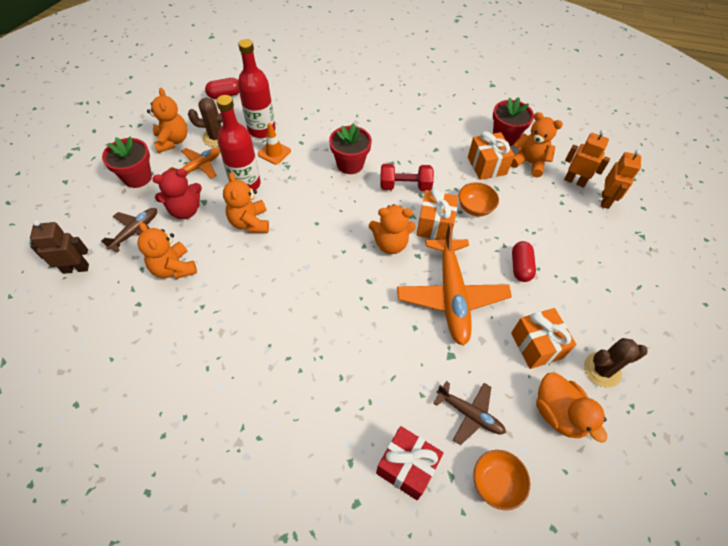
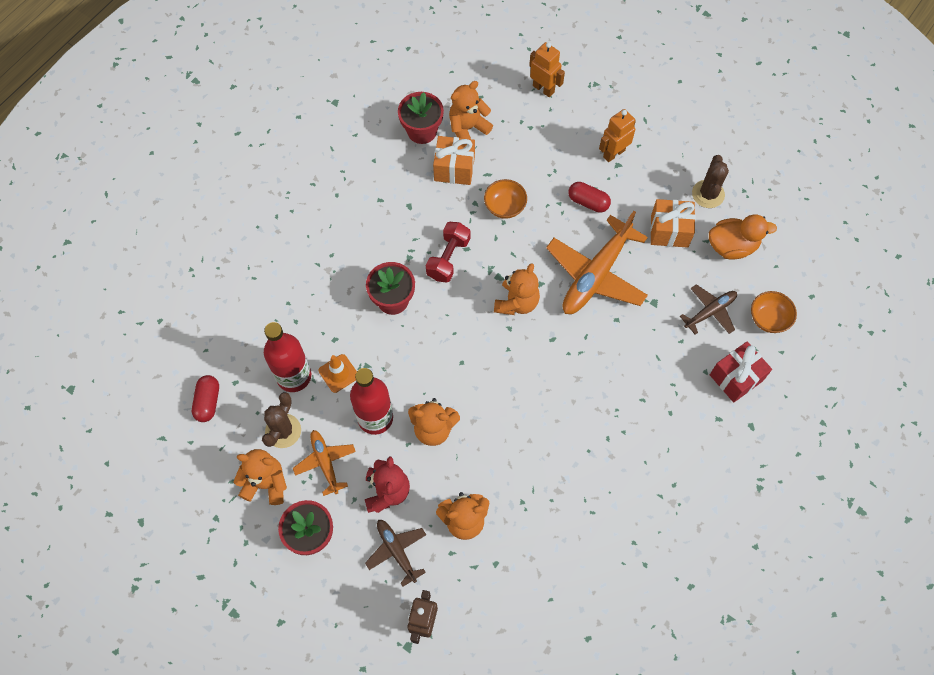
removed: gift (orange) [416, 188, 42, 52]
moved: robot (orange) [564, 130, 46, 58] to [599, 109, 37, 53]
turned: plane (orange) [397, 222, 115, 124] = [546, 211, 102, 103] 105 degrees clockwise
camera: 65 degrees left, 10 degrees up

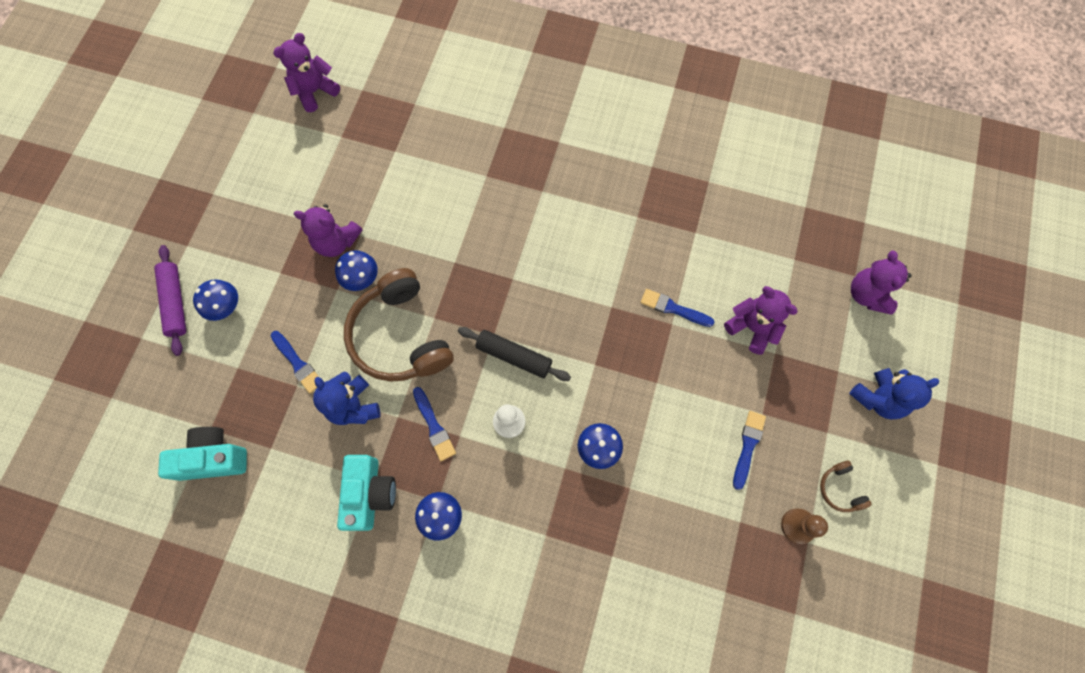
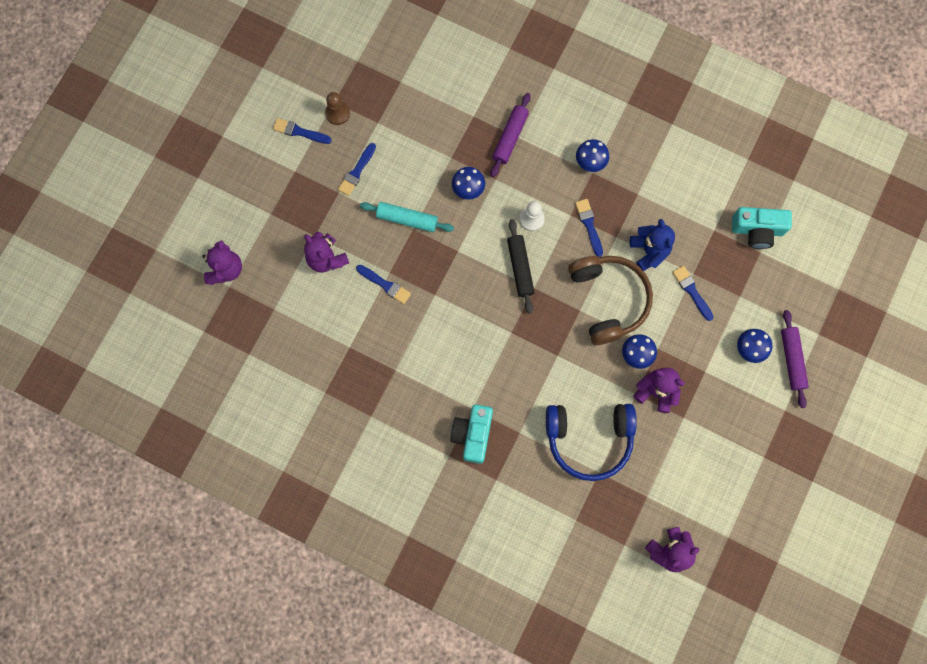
removed: teddy bear (blue) [849, 368, 90, 52]
added: rolling pin (turquoise) [360, 202, 94, 30]; rolling pin (purple) [491, 93, 40, 84]; headphones (blue) [546, 404, 91, 77]
moved: camera (turquoise) [337, 455, 59, 76] to [450, 404, 43, 60]
replaced: headphones (brown) [820, 461, 52, 51] to brush (blue) [273, 118, 59, 26]
turned: rolling pin (black) [458, 327, 113, 54] = [507, 219, 28, 95] 45 degrees clockwise
camera: 170 degrees left, 5 degrees up

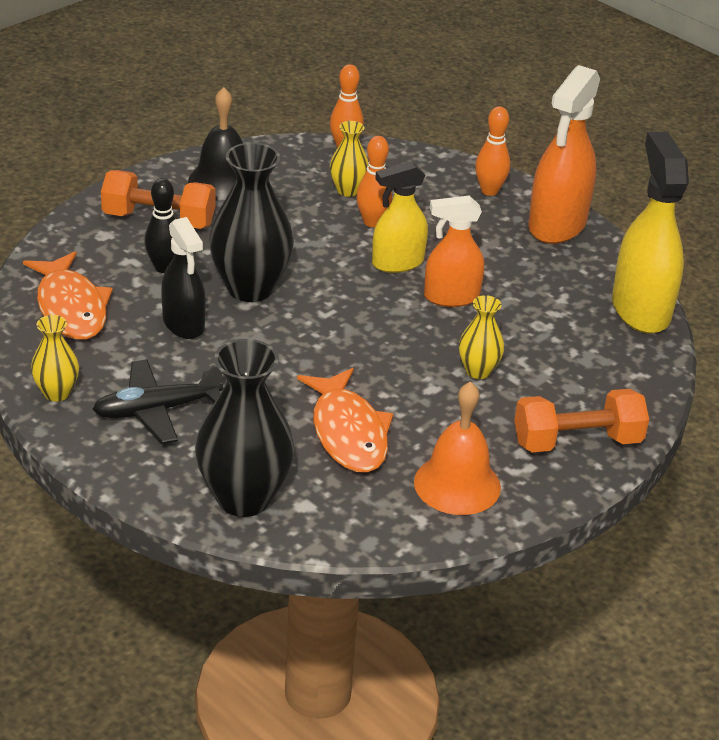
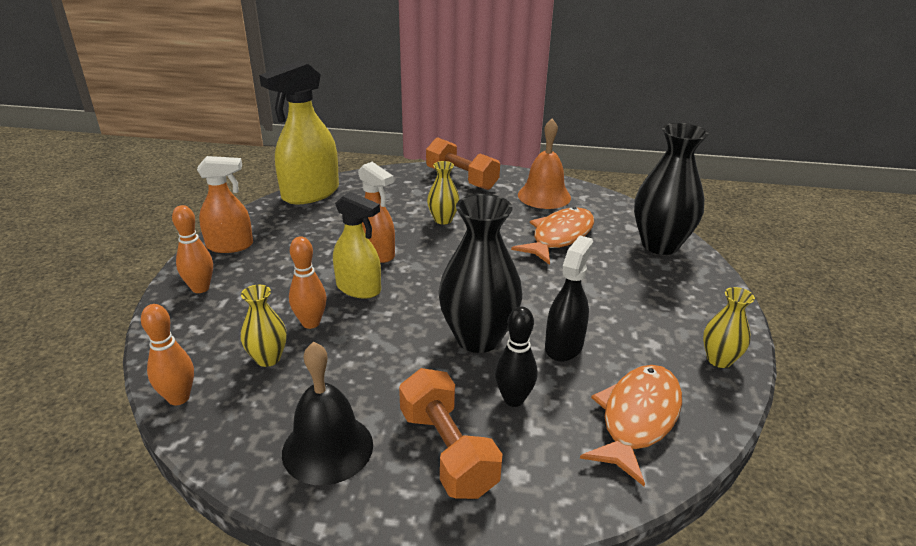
removed: plane (black) [92, 359, 131, 85]
resized: spray bottle (orange) [528, 65, 72, 179] = [197, 156, 56, 97] x0.64
camera: 125 degrees left, 5 degrees down

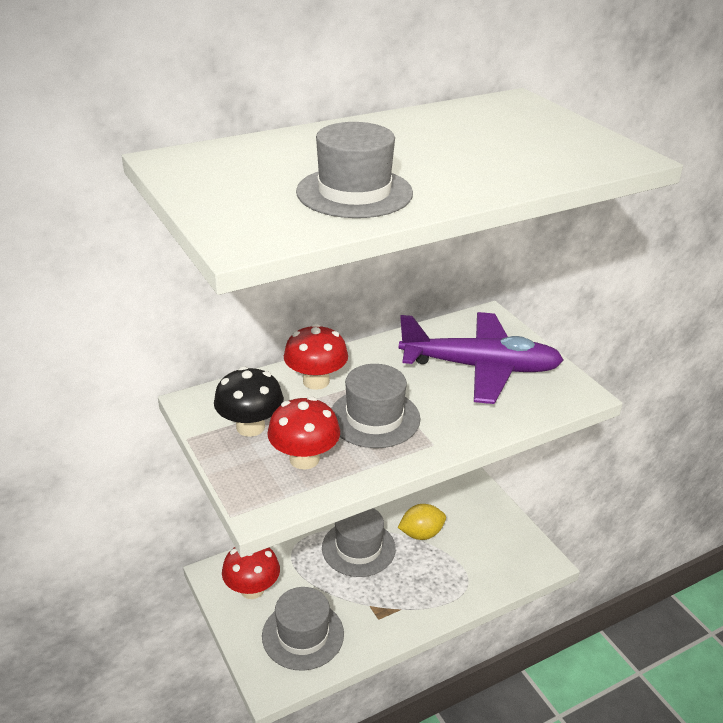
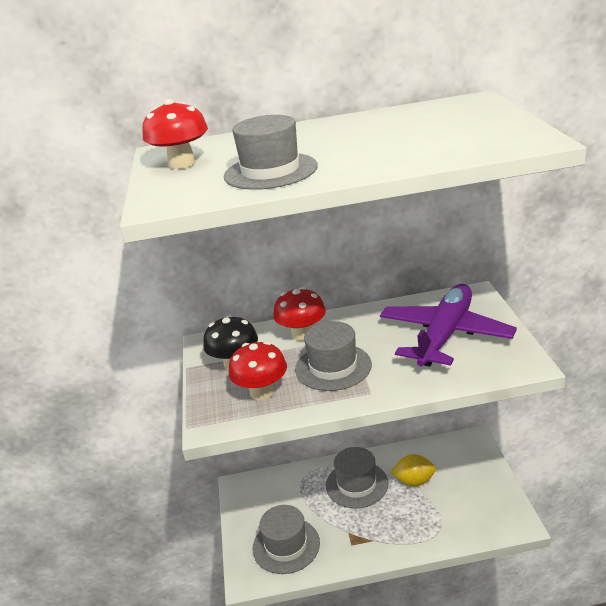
moved: mushroom (red) [222, 547, 58, 52] to [142, 99, 66, 70]
turned: plane (purple) [399, 312, 165, 92] = [380, 284, 137, 83] 90 degrees counterclockwise
camera: 25 degrees right, 5 degrees down

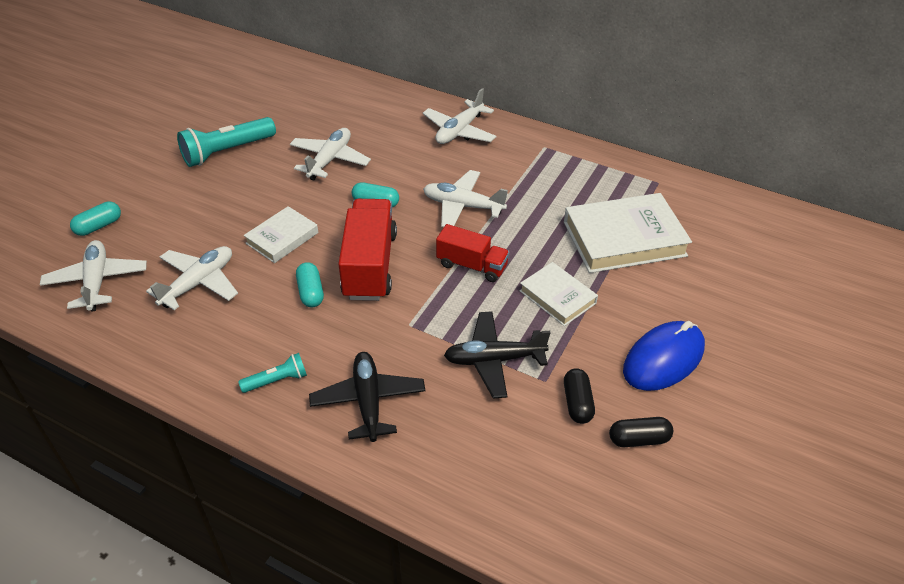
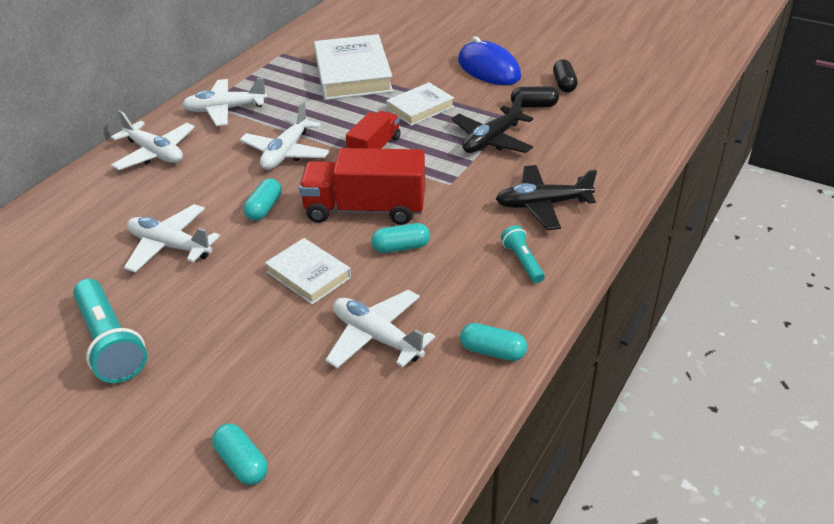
added: capsule (turquoise) [460, 323, 67, 38]
moved: plane (white) [40, 240, 107, 72] to [182, 77, 85, 49]
turned: plane (black) [444, 311, 107, 88] = [451, 93, 82, 60] 45 degrees clockwise
camera: 85 degrees left, 5 degrees down

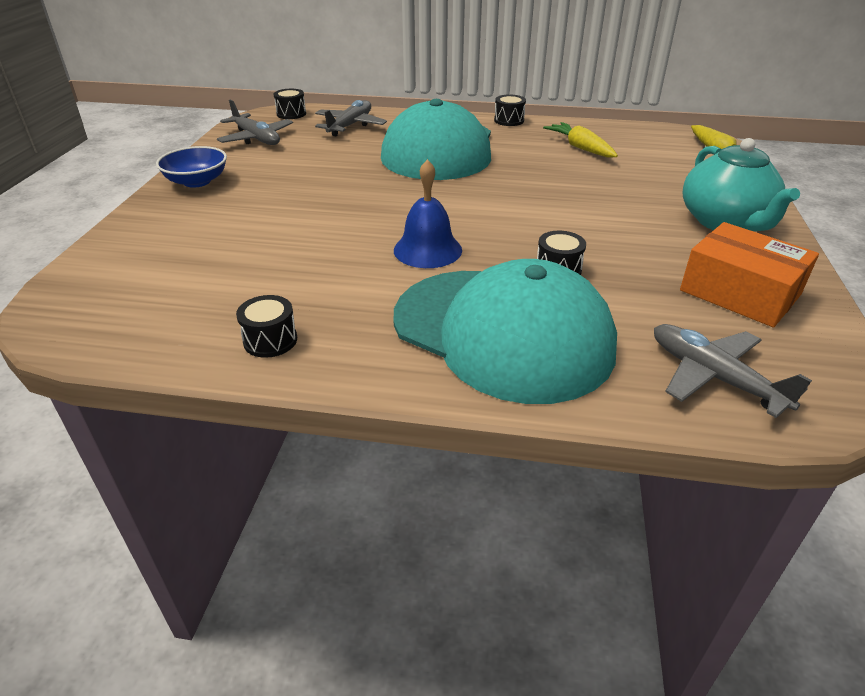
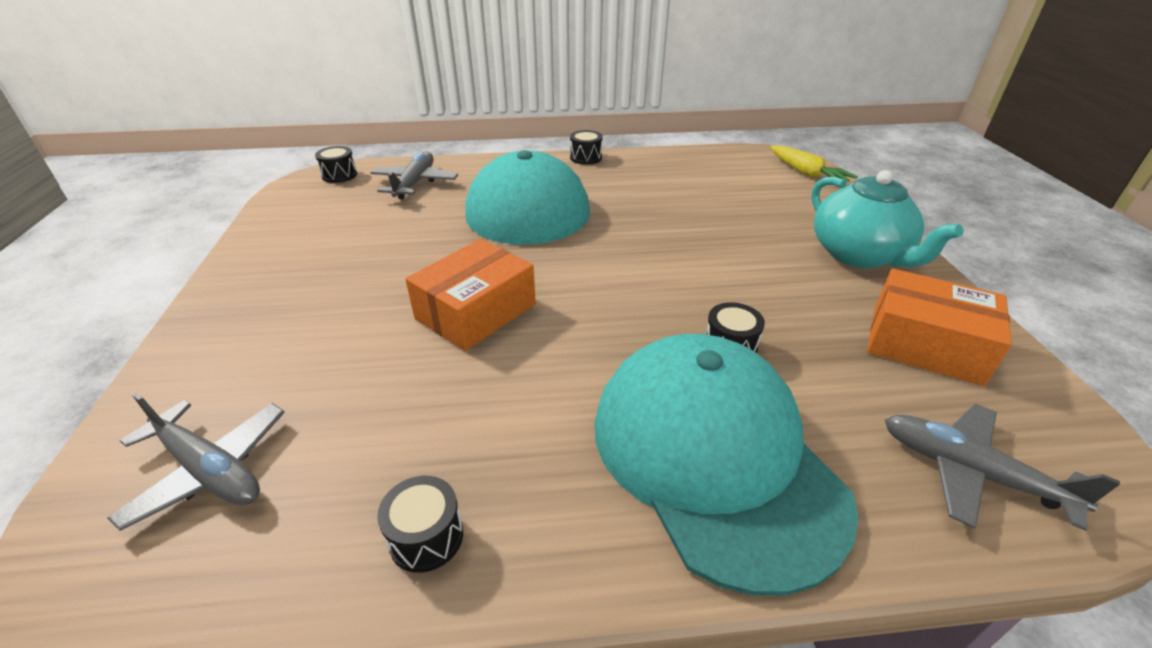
removed: bowl (blue) [156, 146, 71, 42]; bell (blue) [394, 159, 68, 109]; carrot (yellow) [543, 122, 75, 36]
added: box (orange) [405, 239, 131, 112]
moved: plane (grey) [217, 99, 76, 46] to [107, 393, 178, 138]
turned: cap (turquoise) [394, 259, 223, 145] = [595, 334, 264, 262] 135 degrees counterclockwise
camera: 15 degrees left, 0 degrees up

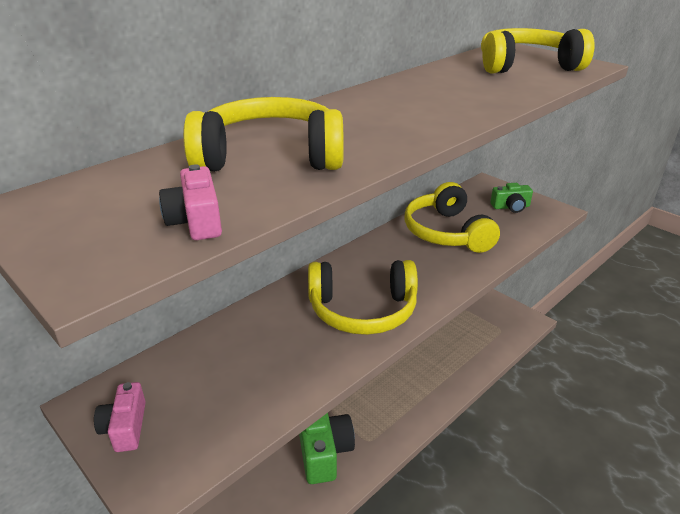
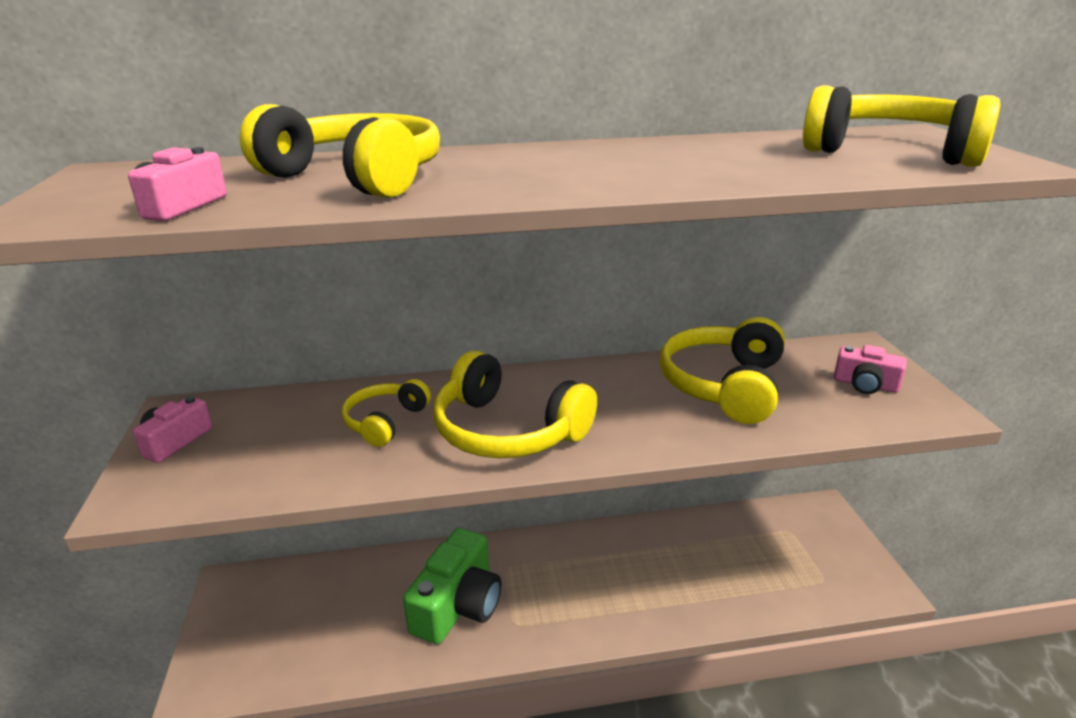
added: headphones (yellow) [342, 379, 89, 68]
recoloured: camera (green) [490, 183, 43, 30] to camera (pink) [834, 345, 73, 49]
camera: 35 degrees right, 5 degrees down

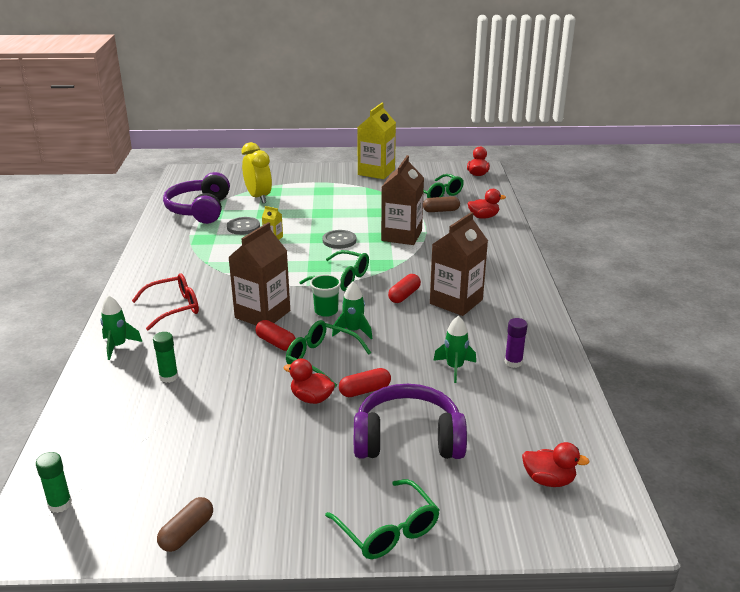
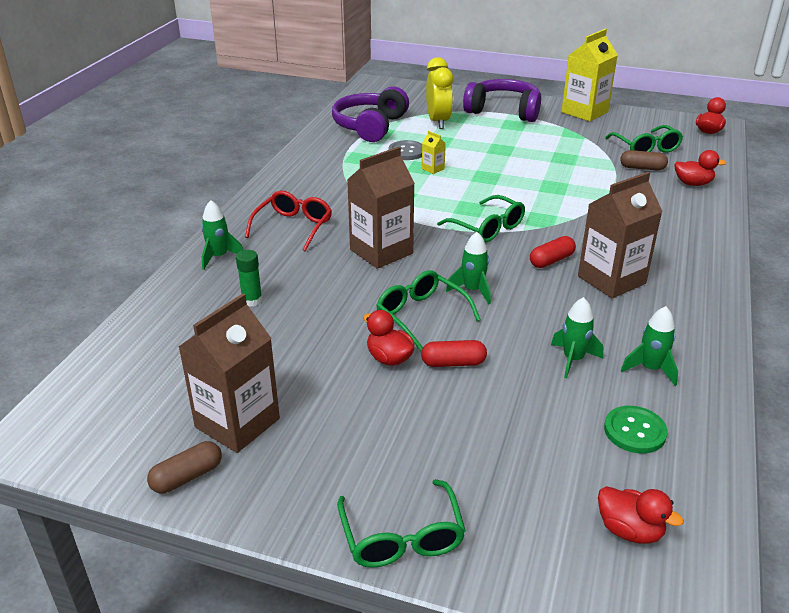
removed: glue stick (green) [36, 452, 36, 61]; capsule (red) [255, 320, 41, 31]; cup (green) [310, 274, 31, 43]; button (grey) [322, 230, 34, 19]
added: button (green) [604, 406, 64, 48]
moved: carton (brown) [381, 155, 43, 90] to [179, 293, 101, 160]; headphones (purple) [354, 384, 113, 75] to [463, 79, 78, 43]
replaced: glue stick (purple) [505, 318, 22, 50] to rocket (green) [621, 306, 57, 80]
turned: glasses (red) [132, 273, 67, 58] = [245, 191, 87, 60] 60 degrees counterclockwise
camera: 20 degrees right, 5 degrees up

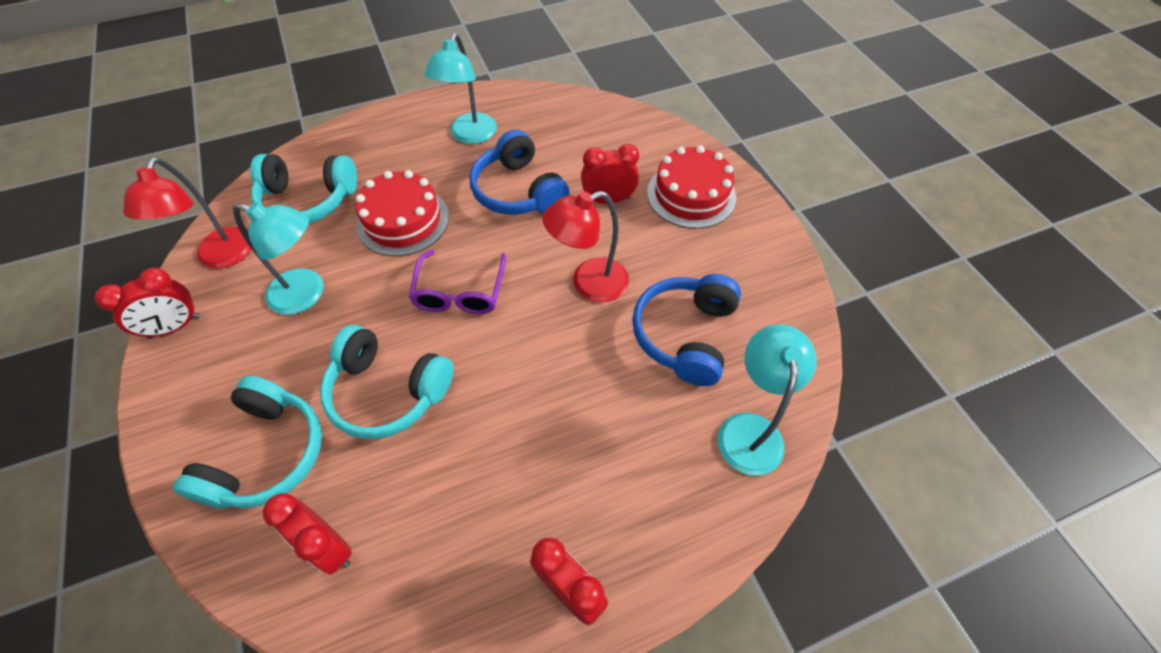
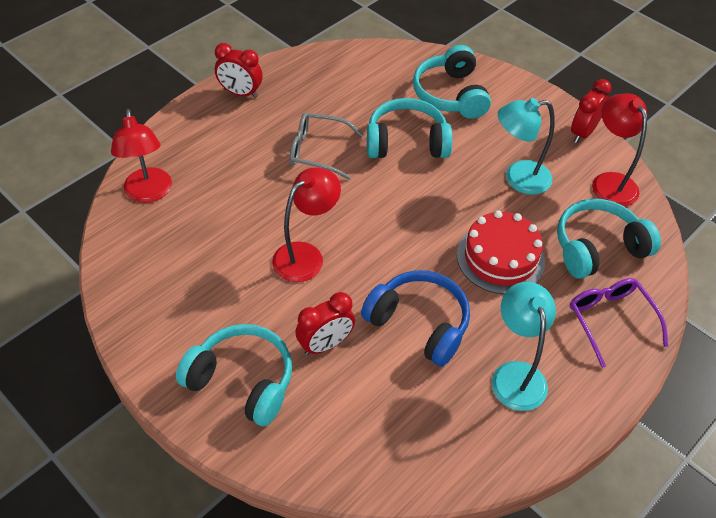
removed: clock (red) [263, 493, 89, 81]; headphones (blue) [632, 274, 109, 112]
added: glasses (grey) [290, 112, 73, 68]
moved: glasses (purple) [409, 250, 97, 64] to [570, 278, 98, 90]
replaced: cake (red) [647, 146, 89, 83] to headphones (turquoise) [176, 324, 116, 102]
recoloured: lamp (turquoise) [717, 324, 100, 152] to lamp (red) [111, 109, 61, 94]
camera: 155 degrees right, 5 degrees down

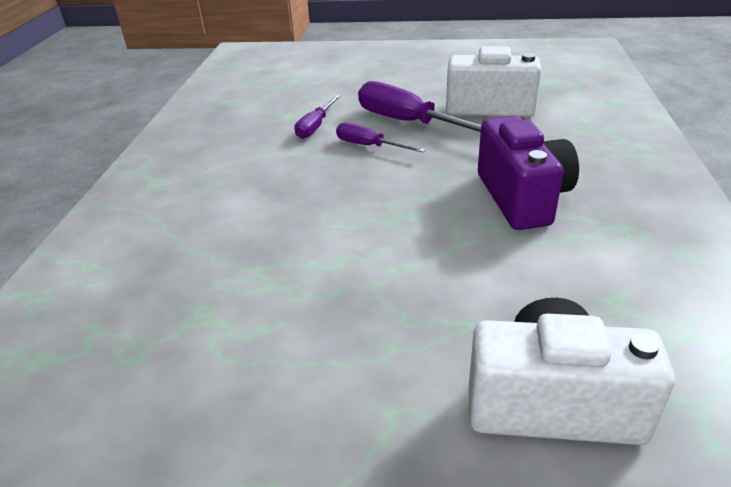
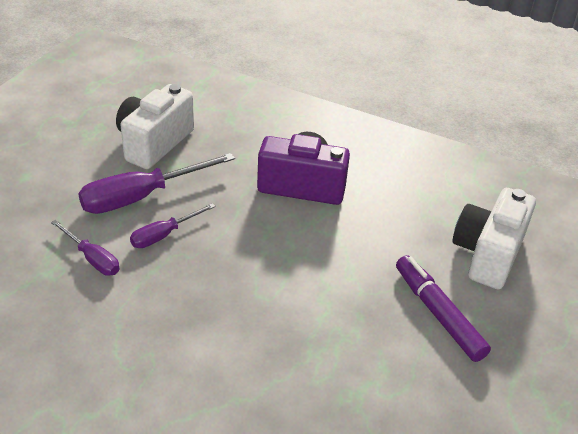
added: marker (purple) [396, 255, 95, 107]
camera: 75 degrees left, 5 degrees up

